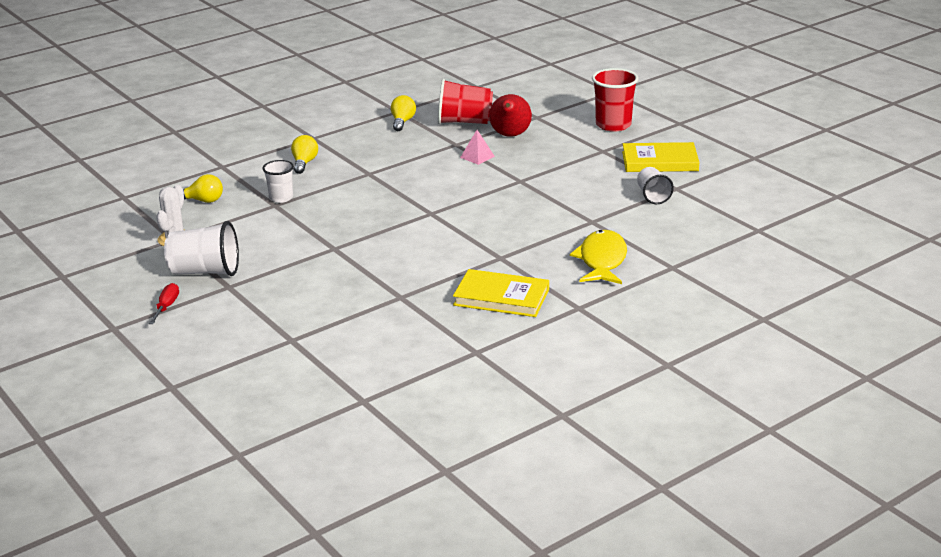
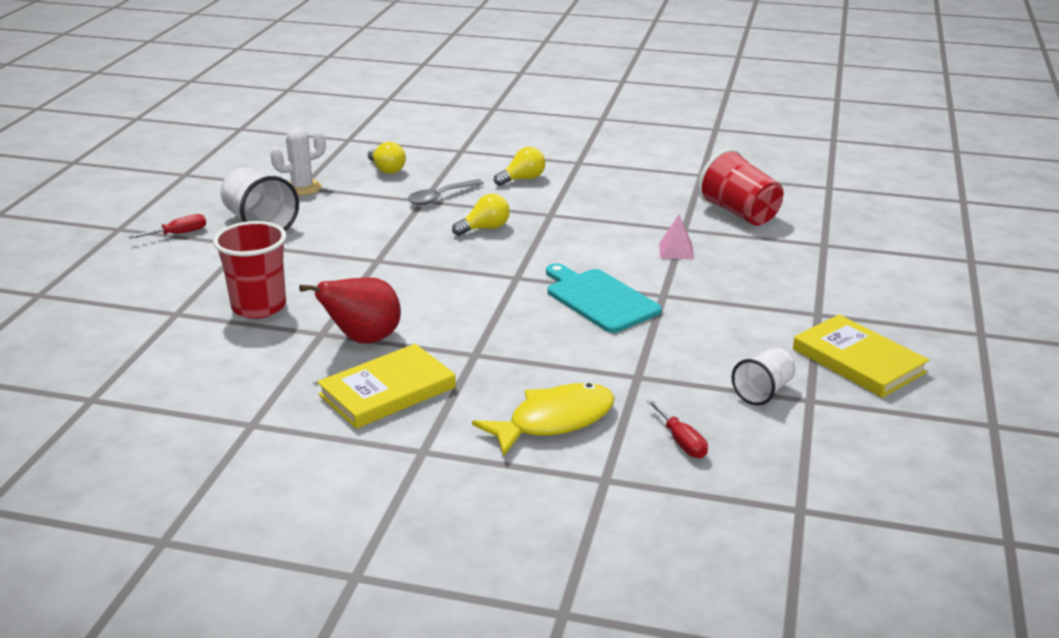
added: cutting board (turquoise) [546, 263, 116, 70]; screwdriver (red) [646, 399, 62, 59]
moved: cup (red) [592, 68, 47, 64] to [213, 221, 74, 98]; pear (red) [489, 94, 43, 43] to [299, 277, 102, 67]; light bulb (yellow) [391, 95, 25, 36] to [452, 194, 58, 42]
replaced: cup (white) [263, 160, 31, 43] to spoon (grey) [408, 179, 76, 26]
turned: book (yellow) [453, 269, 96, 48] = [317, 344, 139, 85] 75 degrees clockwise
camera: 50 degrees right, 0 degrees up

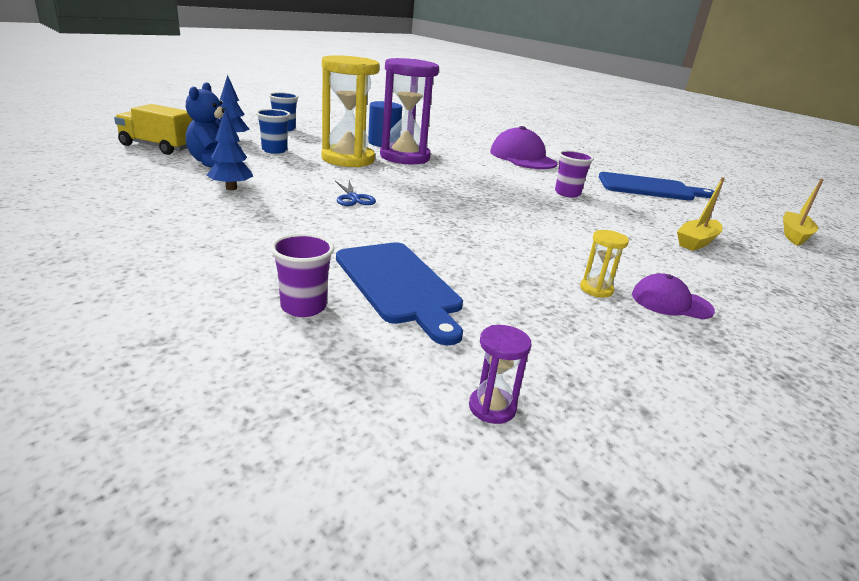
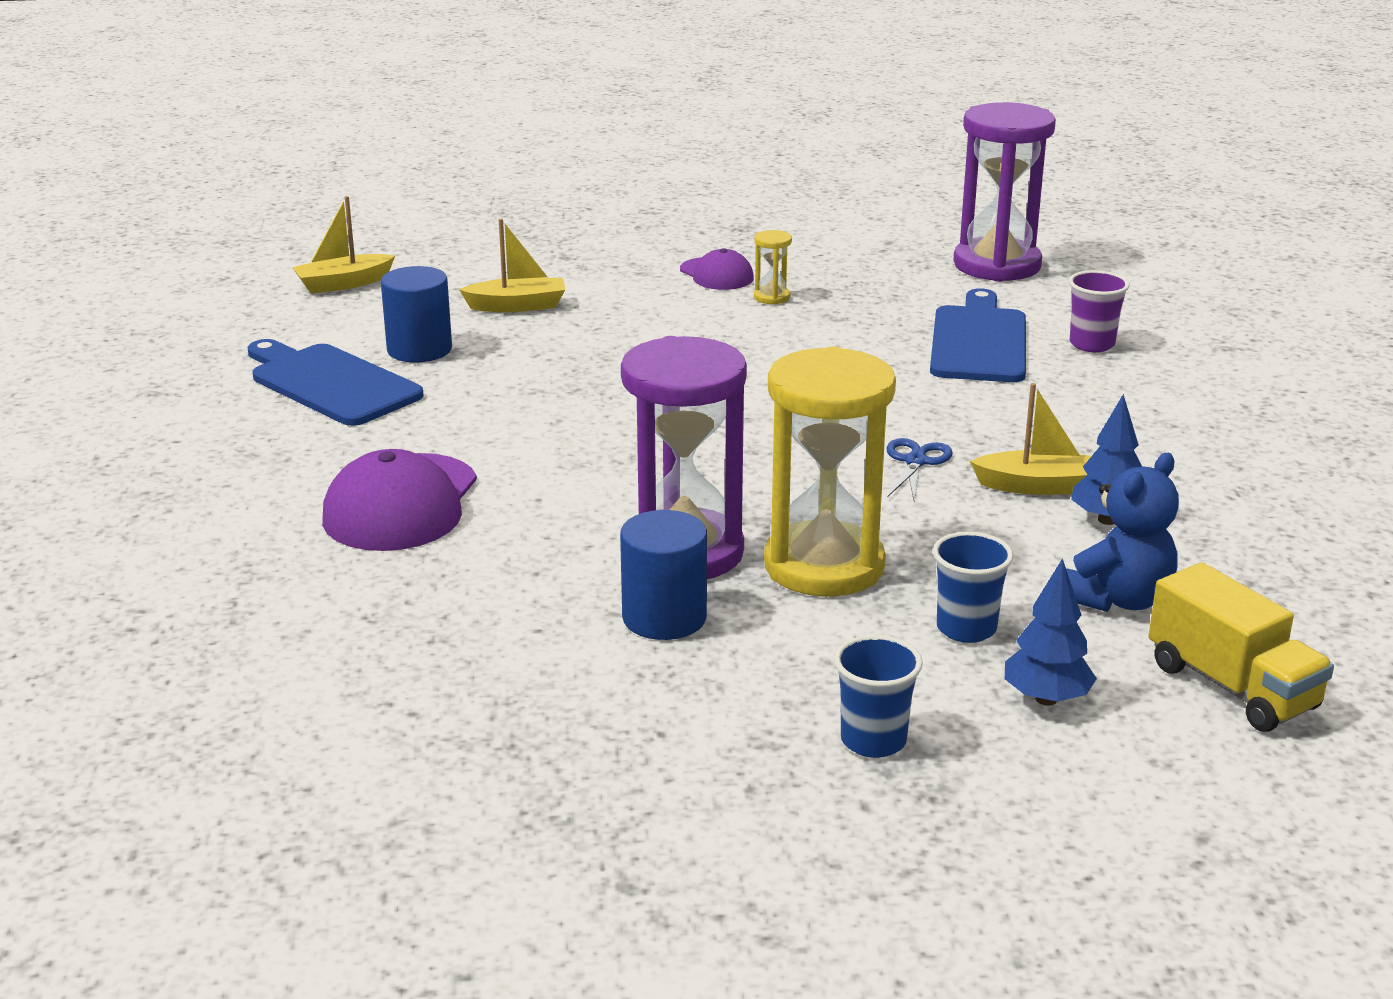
removed: cup (purple) [555, 150, 39, 48]
added: cylinder (blue) [381, 266, 71, 96]; boat (yellow) [970, 383, 121, 112]
resized: hourglass (purple) [469, 325, 63, 99] = [953, 102, 103, 180] x2.47
camera: 140 degrees left, 0 degrees up

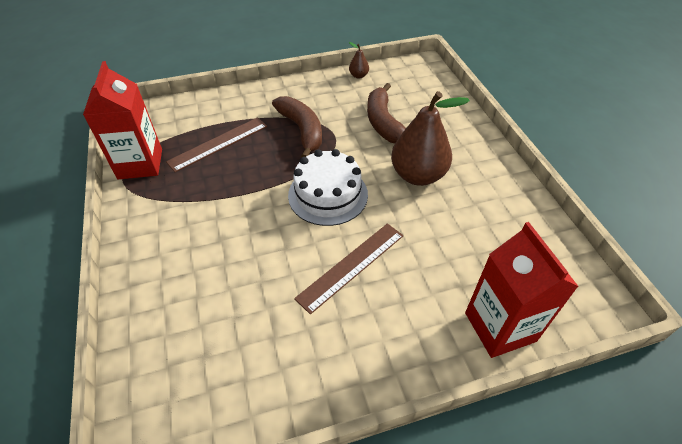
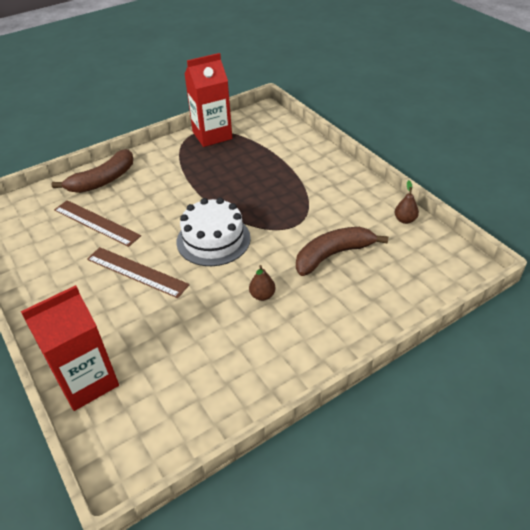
moved: banana (brown) [272, 96, 50, 61] to [52, 149, 81, 44]; ruler (brown) [166, 117, 101, 55] to [54, 200, 87, 47]
resized: pear (brown) [391, 91, 79, 95] = [249, 265, 27, 36] x0.43
camera: 75 degrees right, 5 degrees down

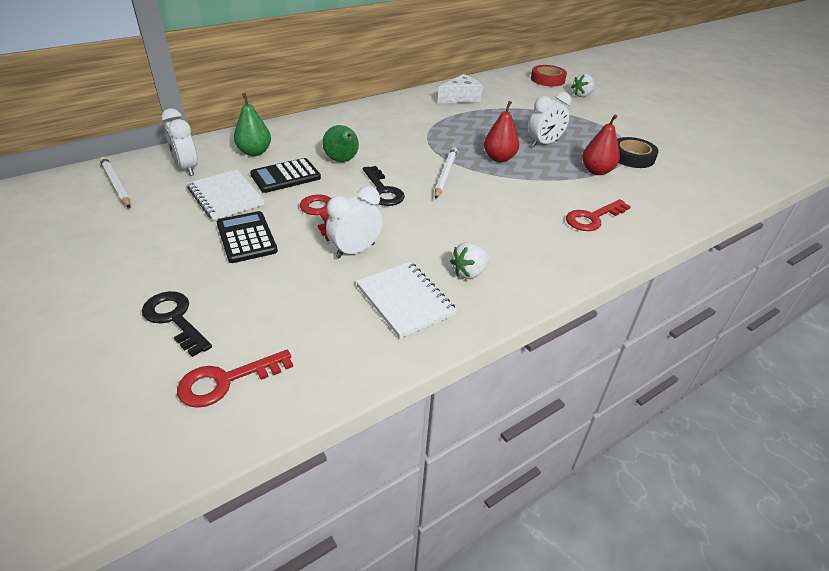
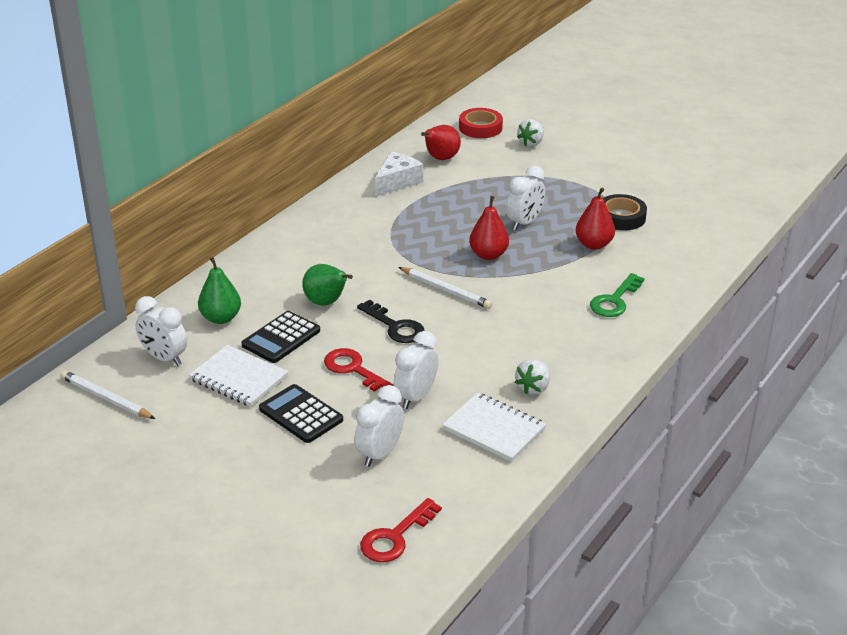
removed: key (black) [142, 291, 70, 66]
added: clock (white) [354, 385, 50, 82]; pear (red) [421, 125, 40, 35]
recoloured: key (red) [566, 199, 65, 32] to key (green) [590, 273, 55, 44]
turned: pencil (white) [435, 147, 22, 52] = [398, 267, 94, 42] 135 degrees clockwise
camera: 20 degrees left, 5 degrees down

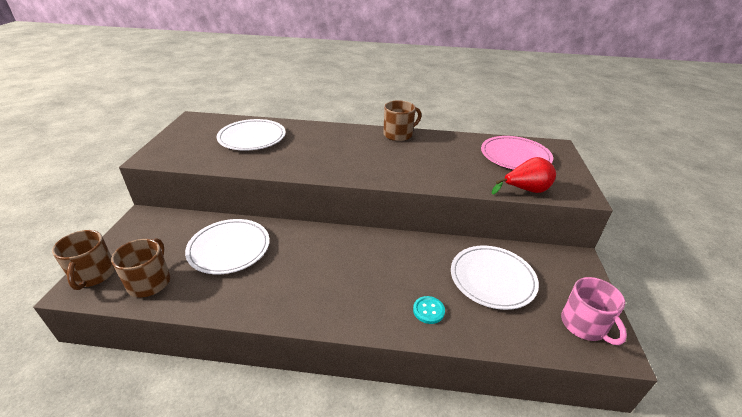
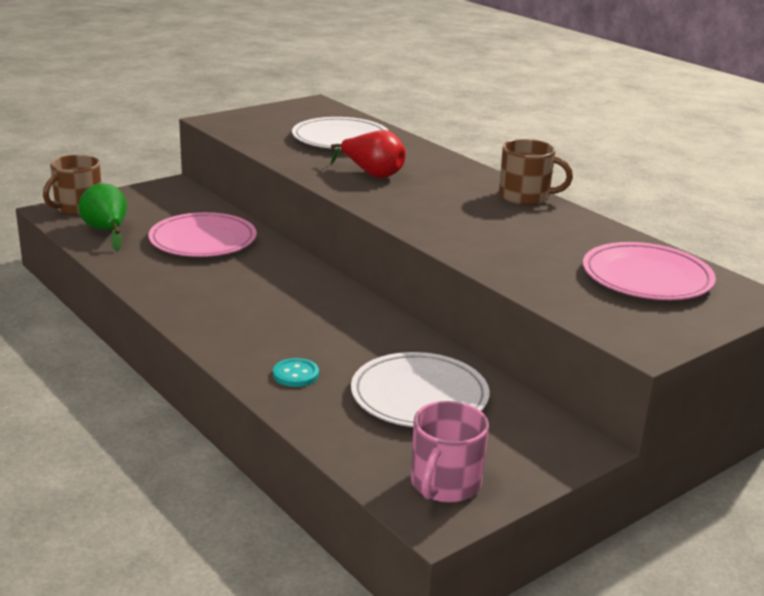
moved: pear (red) [492, 157, 64, 37] to [331, 130, 75, 49]
replaced: mug (brown) [111, 238, 59, 59] to pear (green) [78, 183, 49, 68]
recoloured: plate (white) [185, 219, 85, 55] to plate (pink) [149, 212, 108, 45]
camera: 45 degrees right, 10 degrees down

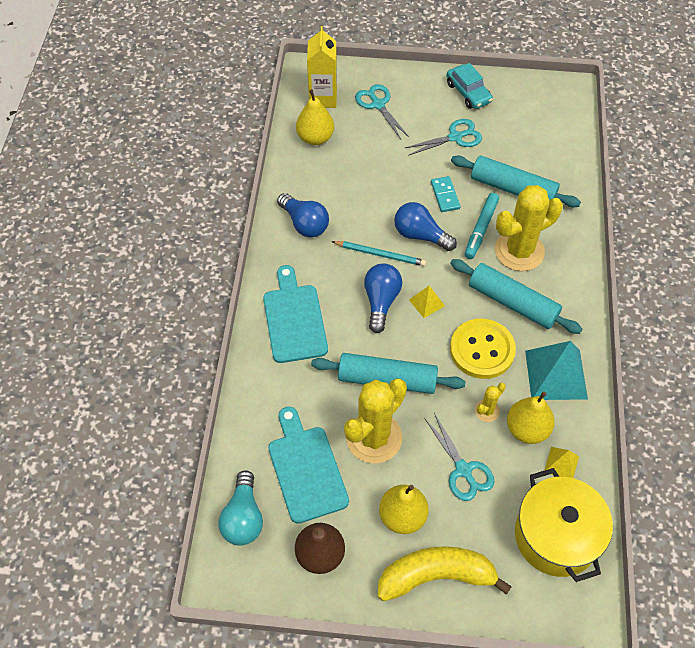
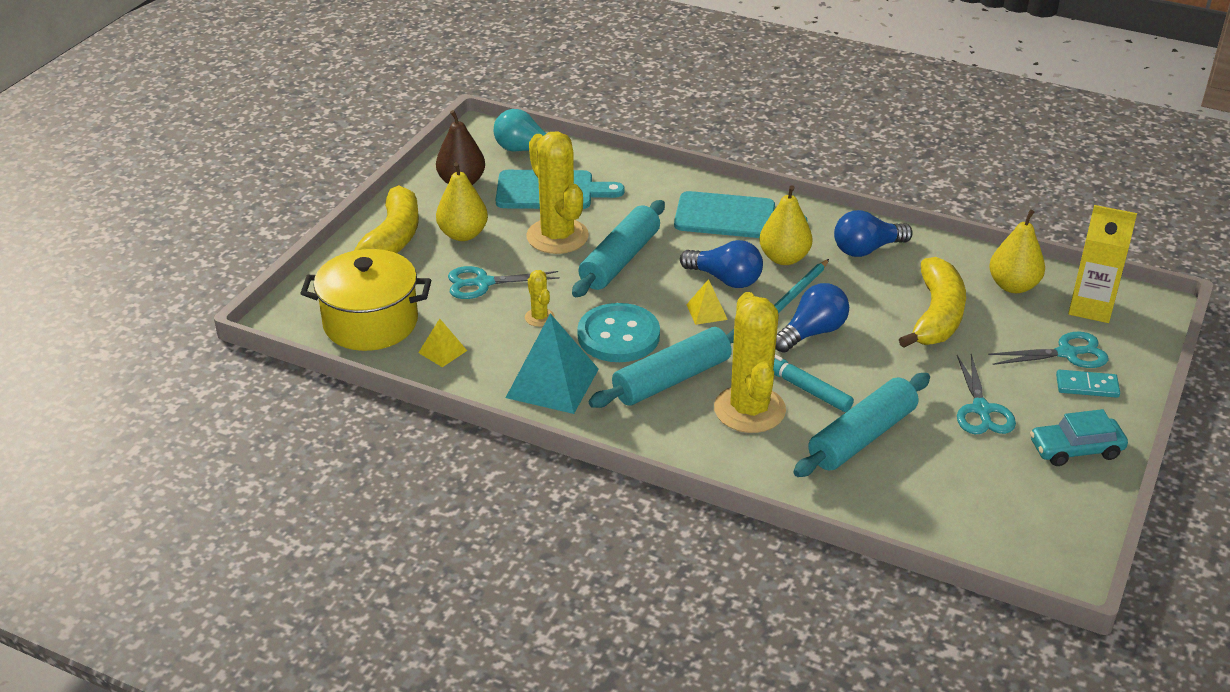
added: banana (yellow) [899, 257, 67, 91]
moved: pear (yellow) [507, 391, 48, 53] to [759, 185, 54, 80]; domino (turquoise) [431, 176, 29, 36] to [1056, 370, 64, 28]
recoloured: button (yellow) [450, 319, 66, 60] to button (turquoise) [577, 303, 83, 59]
camera: 110 degrees right, 20 degrees down

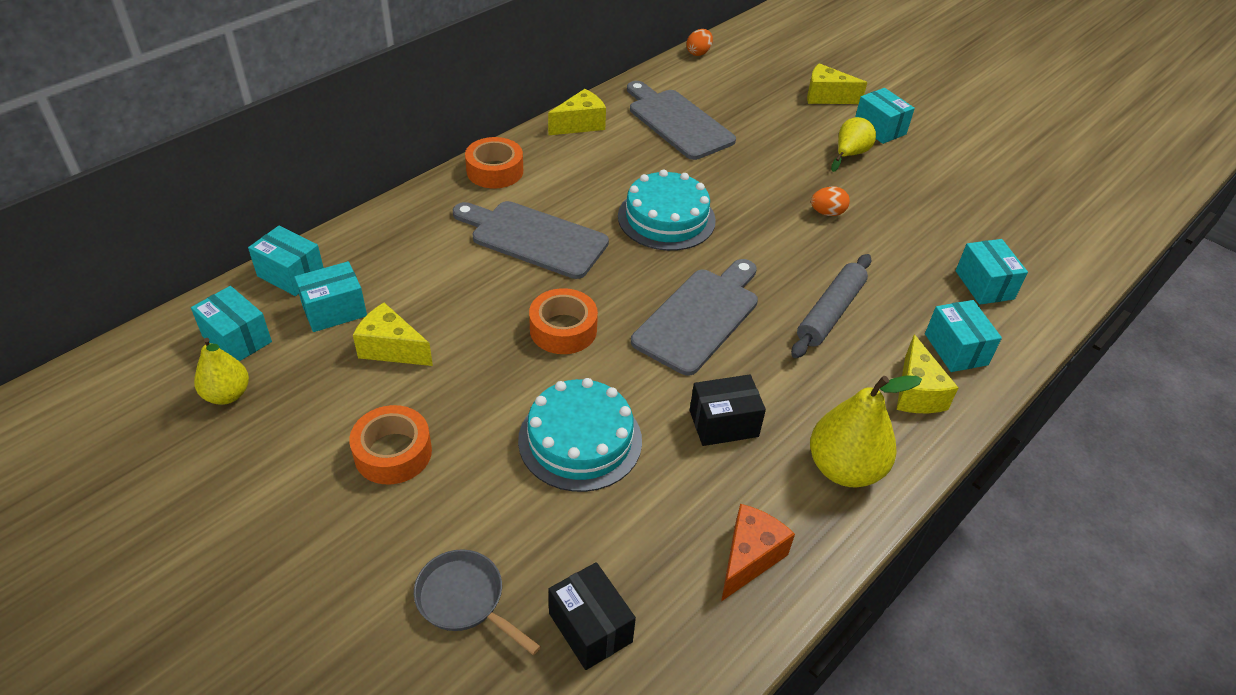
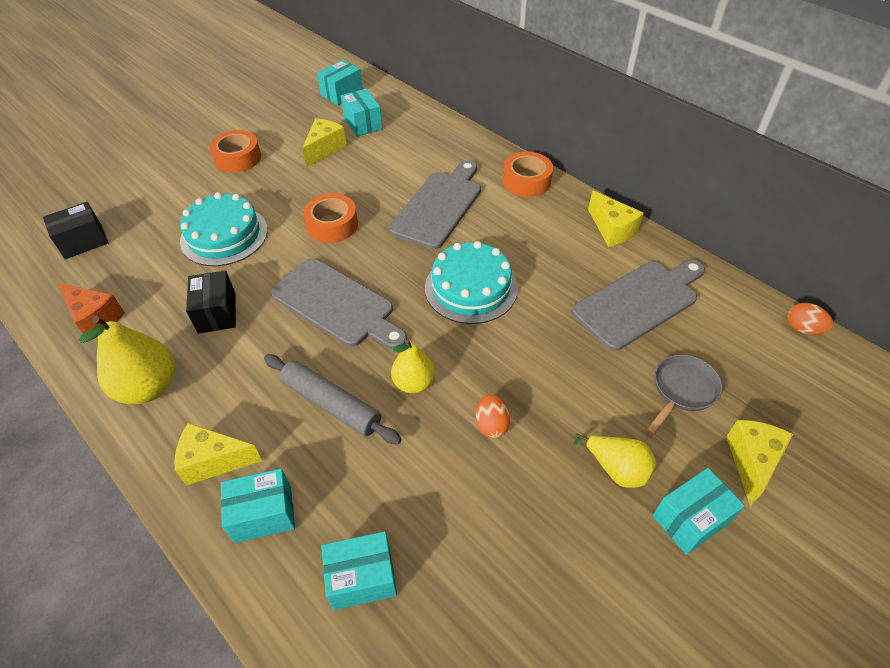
removed: box (turquoise) [248, 226, 76, 70]
moved: pear (yellow) [194, 338, 55, 67] to [391, 339, 44, 54]; pan (grey) [414, 549, 127, 106] to [646, 354, 76, 81]
camera: 95 degrees right, 5 degrees up

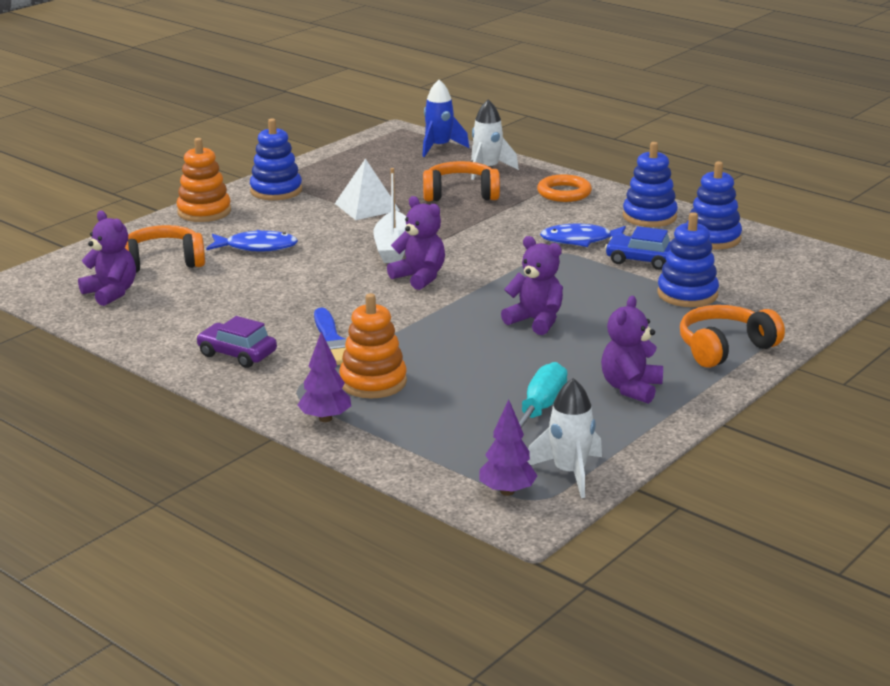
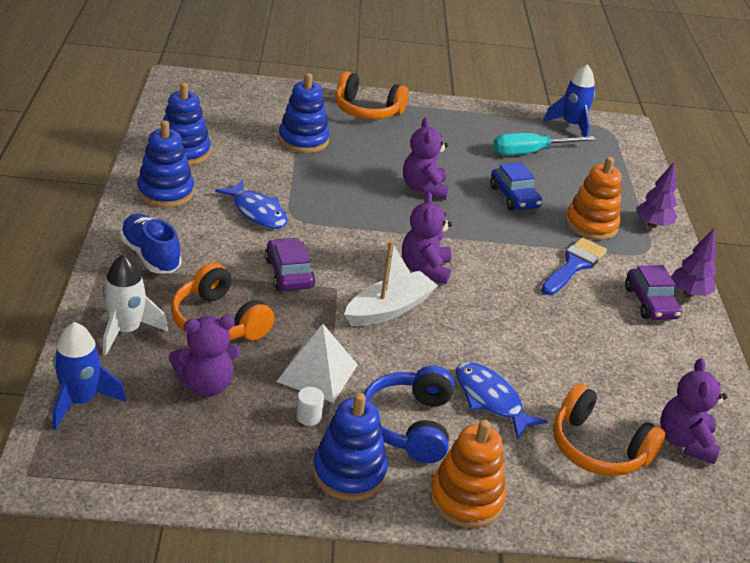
added: car (purple) [265, 238, 50, 53]; cylinder (white) [296, 387, 28, 39]; headphones (blue) [364, 366, 90, 97]
moved: teddy bear (purple) [601, 296, 62, 108] to [169, 316, 72, 81]; car (blue) [605, 226, 66, 44] to [490, 162, 53, 49]; tree (purple) [479, 399, 59, 97] to [671, 228, 45, 69]
replaced: ring (orange) [537, 174, 55, 28] to shoe (blue) [120, 214, 62, 60]
recoloured: rocket (white) [527, 378, 75, 120] to rocket (blue) [543, 64, 52, 73]
camera: 135 degrees left, 10 degrees up

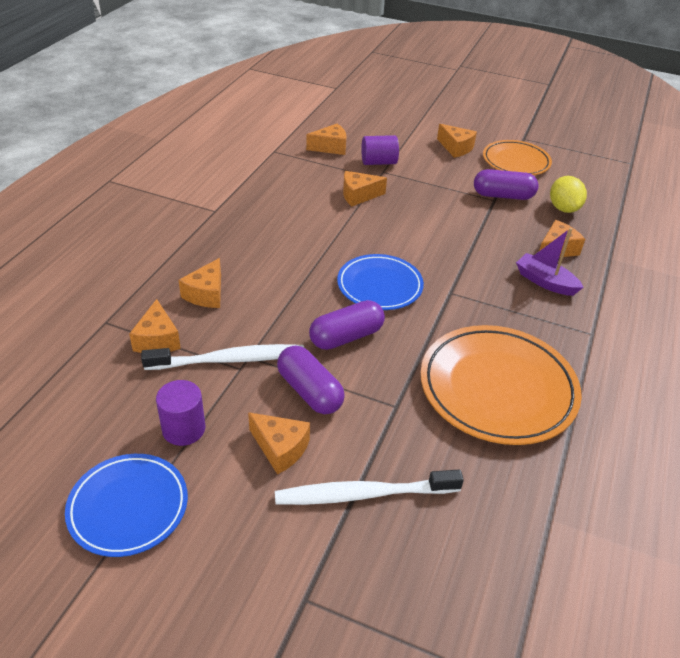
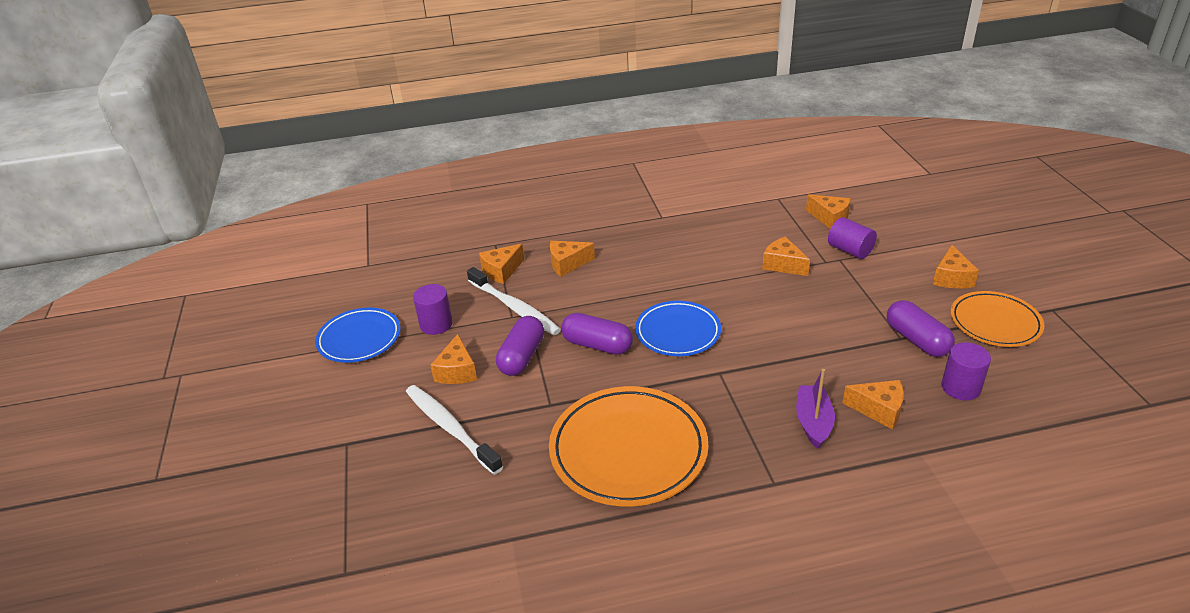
replaced: lemon (yellow) [550, 176, 37, 37] to cylinder (purple) [941, 342, 50, 58]
camera: 60 degrees right, 5 degrees down

